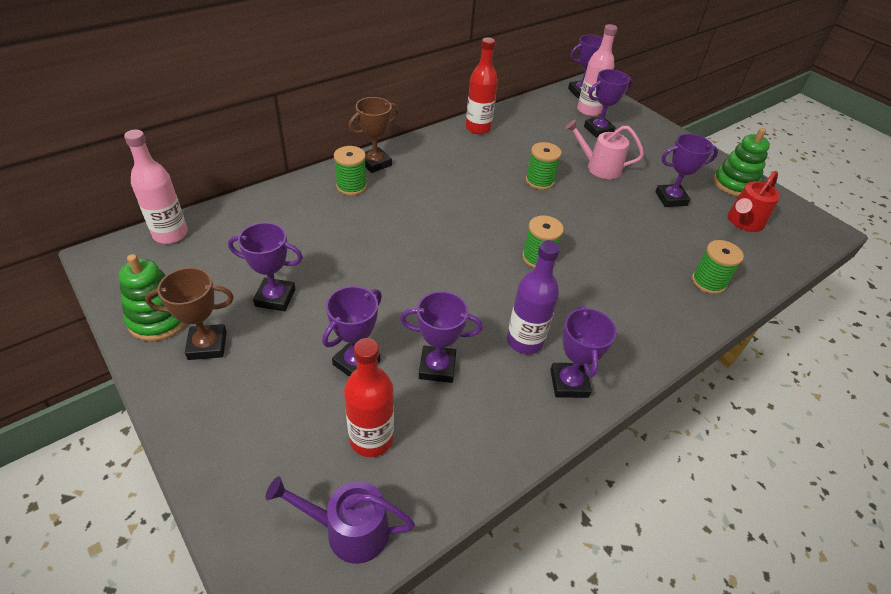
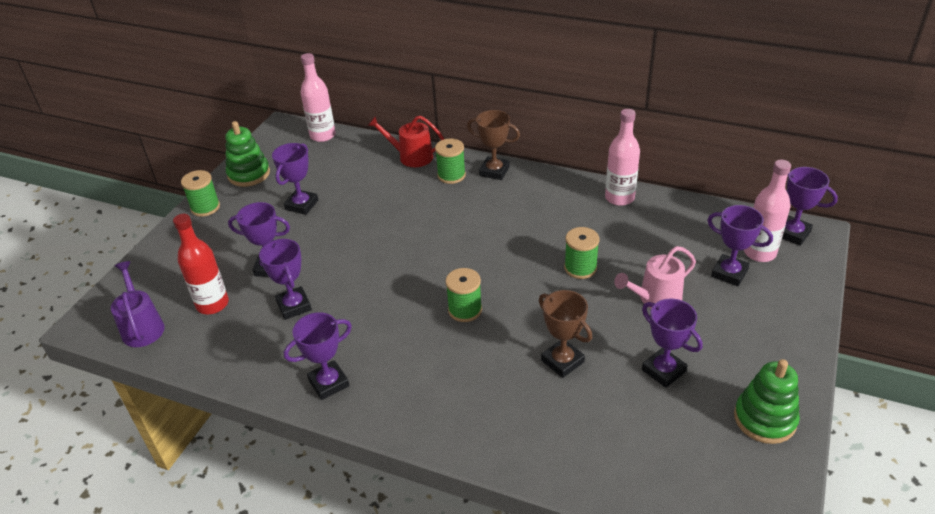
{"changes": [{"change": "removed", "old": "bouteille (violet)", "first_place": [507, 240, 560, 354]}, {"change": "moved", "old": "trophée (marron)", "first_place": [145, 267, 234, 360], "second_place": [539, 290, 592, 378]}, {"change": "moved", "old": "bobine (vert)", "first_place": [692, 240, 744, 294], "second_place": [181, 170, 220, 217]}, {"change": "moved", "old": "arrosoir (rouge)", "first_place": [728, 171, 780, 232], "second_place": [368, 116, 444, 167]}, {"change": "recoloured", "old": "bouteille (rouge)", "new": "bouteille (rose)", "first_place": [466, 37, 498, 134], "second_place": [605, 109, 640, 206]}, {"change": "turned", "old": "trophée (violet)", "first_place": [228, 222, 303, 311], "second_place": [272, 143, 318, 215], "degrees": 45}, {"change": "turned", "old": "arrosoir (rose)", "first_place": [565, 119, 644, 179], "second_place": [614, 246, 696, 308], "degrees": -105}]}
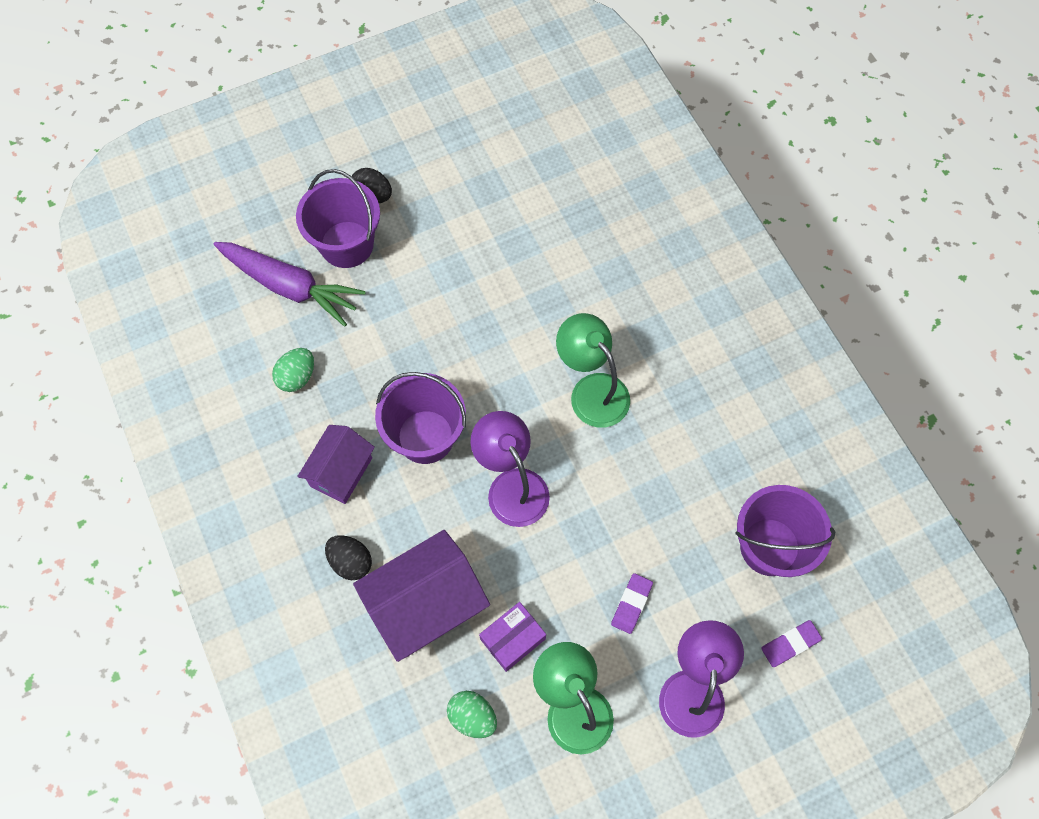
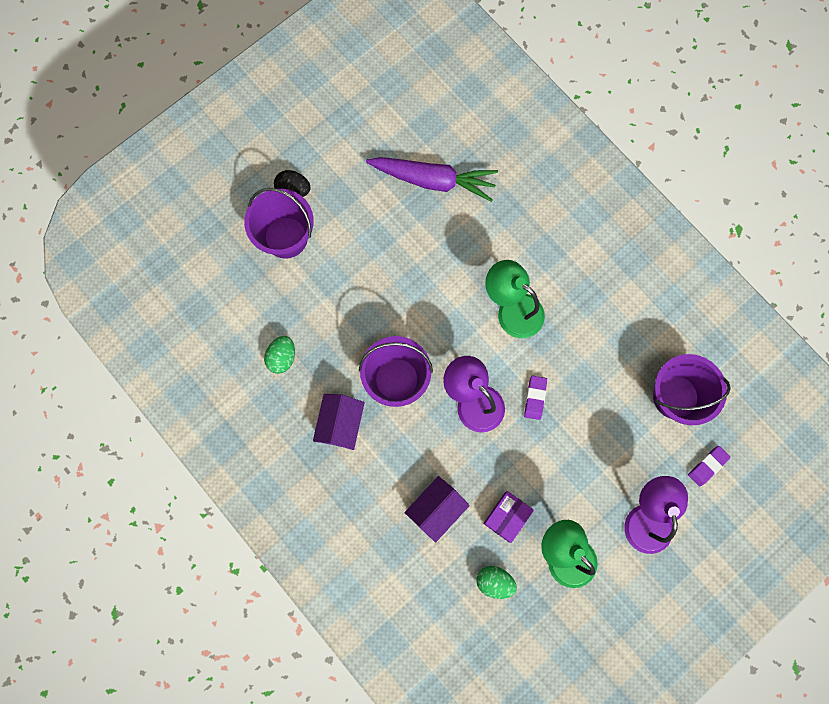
{"changes": [{"change": "removed", "old": "œuf (noir)", "first_place": [325, 535, 372, 580]}, {"change": "moved", "old": "carotte (violet)", "first_place": [214, 242, 366, 327], "second_place": [366, 157, 498, 202]}, {"change": "moved", "old": "gomme (violet)", "first_place": [611, 573, 653, 634], "second_place": [524, 376, 547, 420]}, {"change": "resized", "old": "maison (violet)", "first_place": [353, 530, 490, 662], "second_place": [404, 476, 470, 543], "factor": 0.63}]}
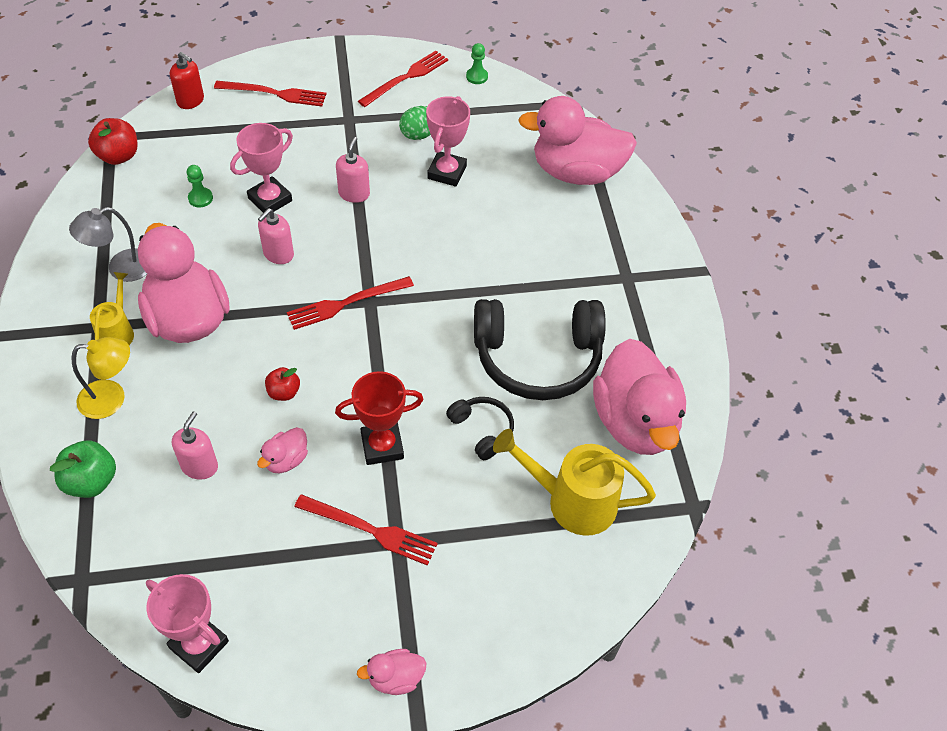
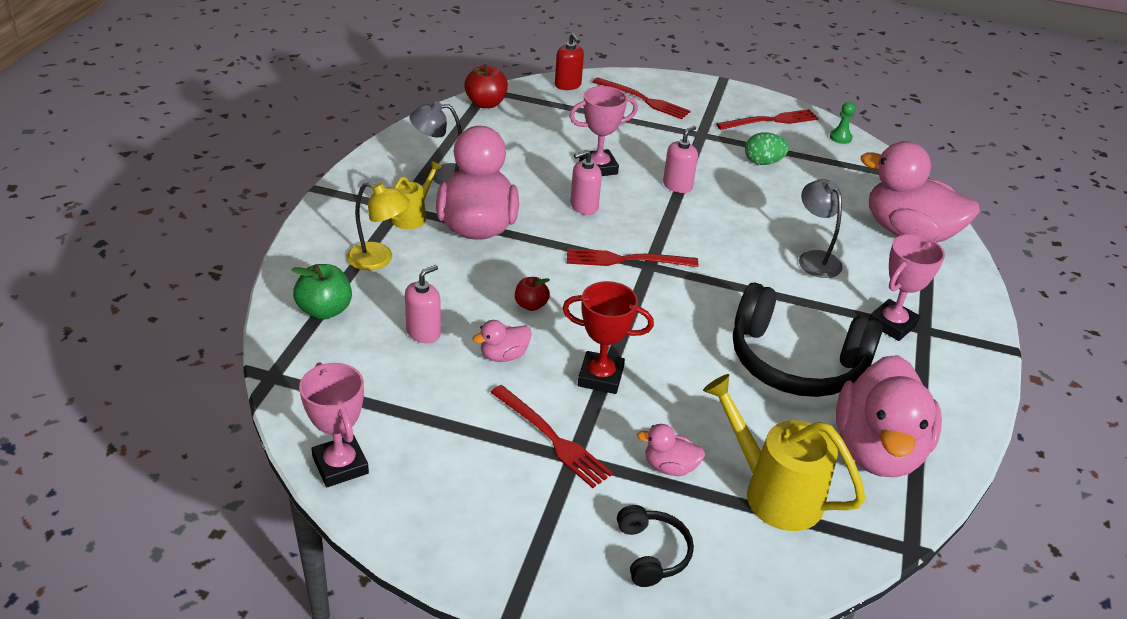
{"changes": [{"change": "removed", "old": "pion (vert)", "first_place": [187, 165, 213, 208]}, {"change": "added", "new": "lampe (gris)", "second_place": [799, 179, 843, 278]}, {"change": "moved", "old": "canard (rose)", "first_place": [357, 649, 426, 695], "second_place": [637, 424, 705, 476]}, {"change": "moved", "old": "trophée (rose)", "first_place": [426, 96, 470, 187], "second_place": [869, 234, 945, 341]}, {"change": "moved", "old": "casque audio (noir)", "first_place": [446, 397, 514, 460], "second_place": [617, 505, 694, 587]}]}
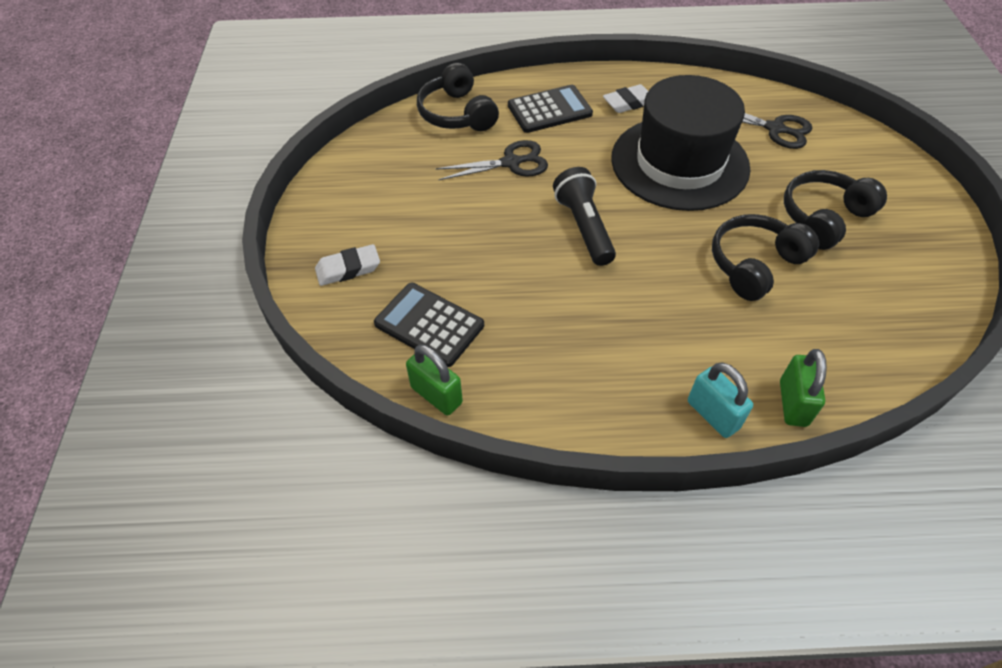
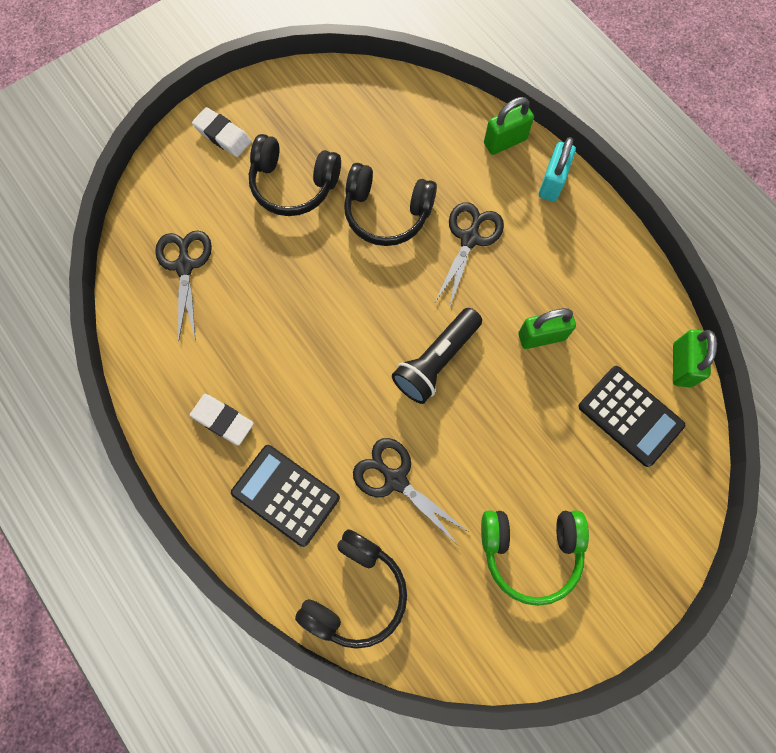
{"changes": [{"change": "removed", "old": "chapeau (noir)", "first_place": [611, 75, 750, 211]}, {"change": "added", "new": "ciseaux (noir)", "second_place": [435, 202, 504, 309]}, {"change": "added", "new": "casque audio (vert)", "second_place": [481, 511, 589, 606]}, {"change": "added", "new": "cadenas (vert)", "second_place": [518, 308, 576, 349]}, {"change": "moved", "old": "gomme (blanc)", "first_place": [315, 244, 380, 286], "second_place": [192, 107, 251, 157]}, {"change": "turned", "old": "calculatrice (noir)", "first_place": [374, 283, 484, 367], "second_place": [578, 366, 685, 467], "degrees": -45}]}
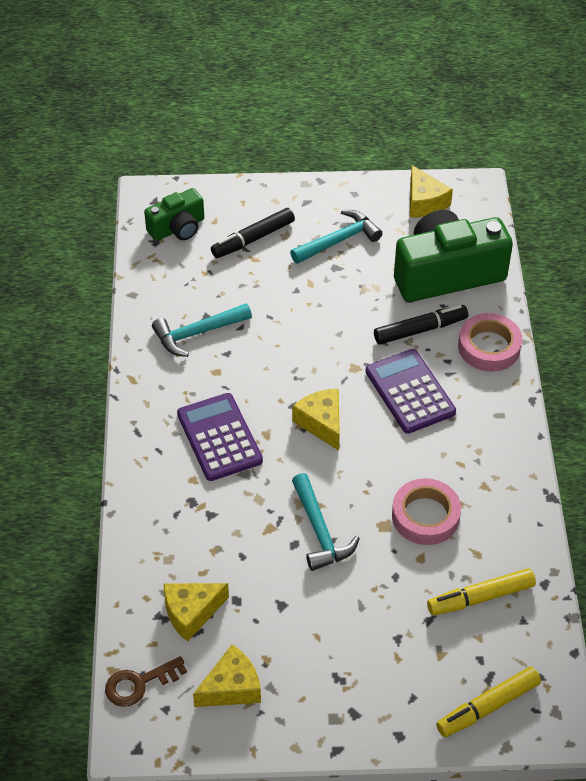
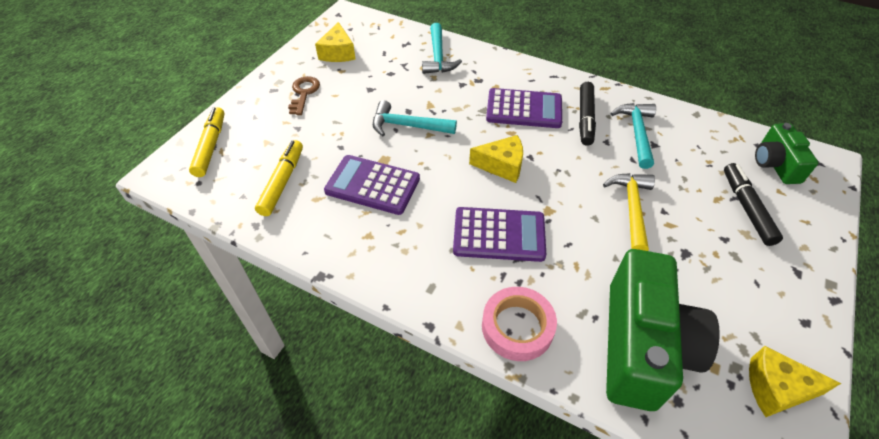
{"changes": [{"change": "removed", "old": "fromage (jaune)", "first_place": [164, 583, 229, 642]}, {"change": "added", "new": "marteau (jaune)", "second_place": [603, 173, 655, 251]}, {"change": "moved", "old": "clé (marron)", "first_place": [105, 656, 187, 707], "second_place": [288, 76, 320, 115]}, {"change": "moved", "old": "marteau (turquoise)", "first_place": [290, 210, 382, 264], "second_place": [422, 23, 462, 74]}, {"change": "moved", "old": "feutre (noir)", "first_place": [374, 305, 468, 345], "second_place": [579, 82, 596, 146]}, {"change": "replaced", "old": "ruban adhésif (rose)", "new": "calculatrice (violet)", "first_place": [392, 478, 461, 545], "second_place": [324, 155, 420, 215]}]}
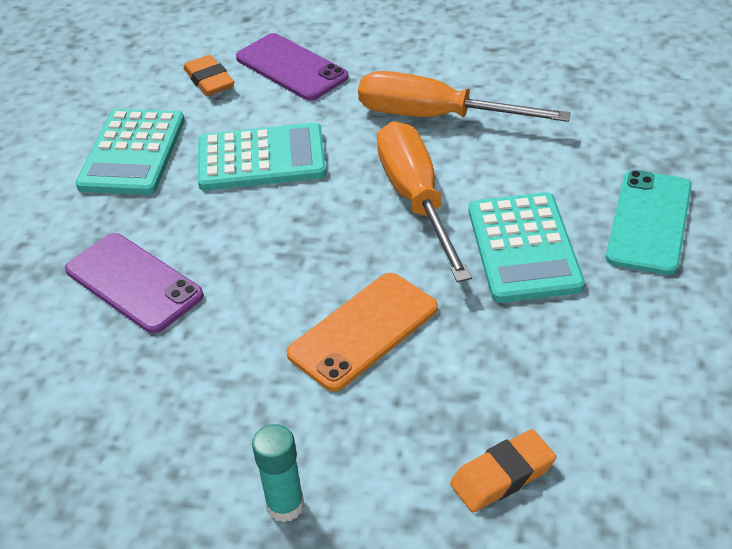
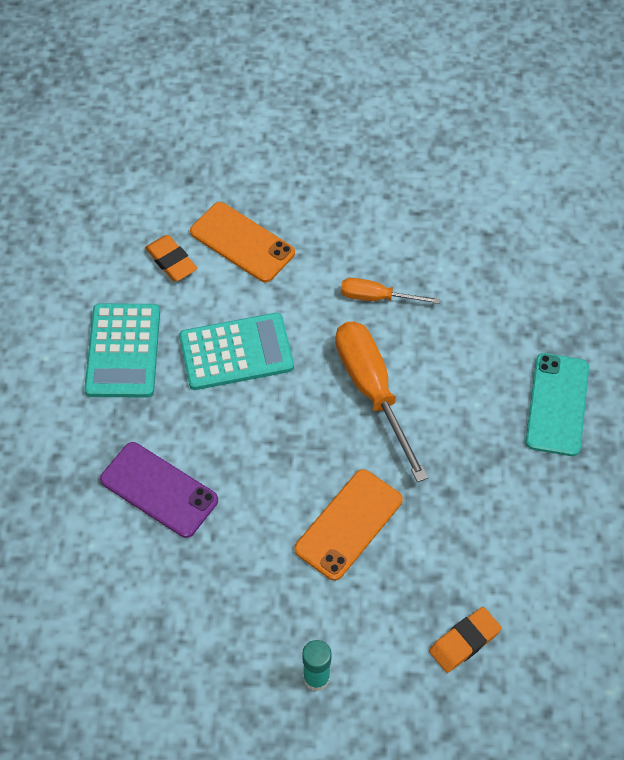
{"changes": [{"change": "removed", "old": "calculatrice (turquoise)", "first_place": [469, 192, 585, 303]}, {"change": "recoloured", "old": "téléphone (violet)", "new": "téléphone (orange)", "first_place": [236, 33, 349, 101], "second_place": [190, 202, 295, 283]}, {"change": "resized", "old": "tournevis (orange)", "first_place": [358, 71, 571, 122], "second_place": [341, 278, 440, 304], "factor": 0.55}]}
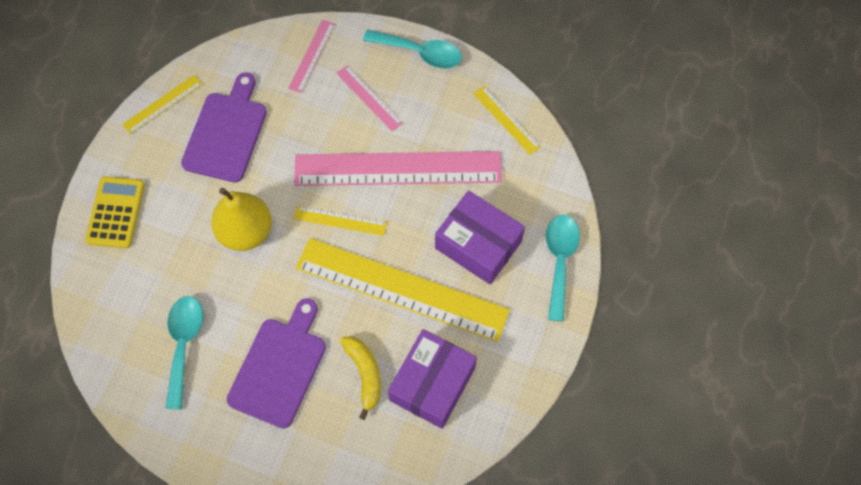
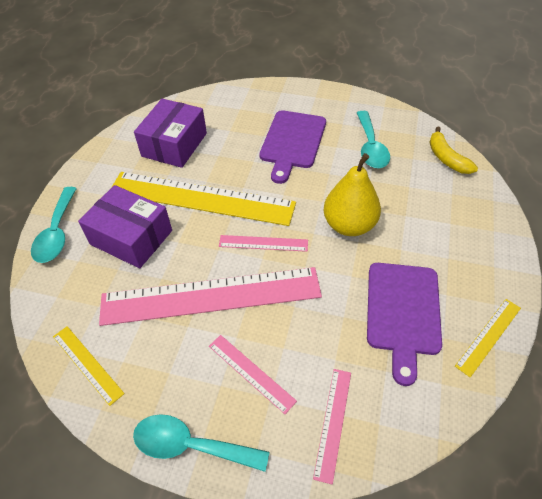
{"changes": [{"change": "removed", "old": "calculatrice (jaune)", "first_place": [85, 176, 145, 248]}, {"change": "moved", "old": "banane (jaune)", "first_place": [340, 336, 381, 420], "second_place": [429, 126, 478, 174]}, {"change": "recoloured", "old": "règle (jaune)", "new": "règle (rose)", "first_place": [294, 205, 387, 236], "second_place": [219, 235, 308, 252]}]}
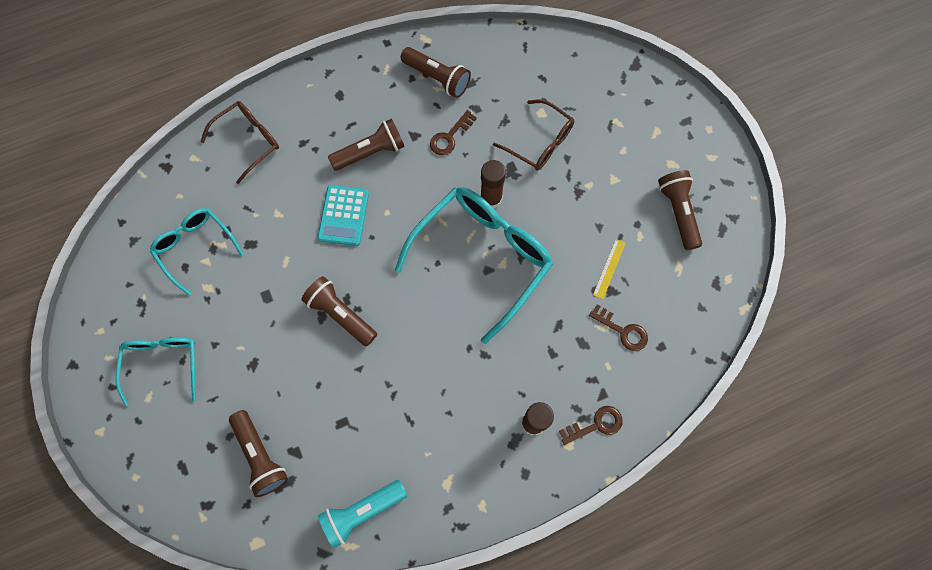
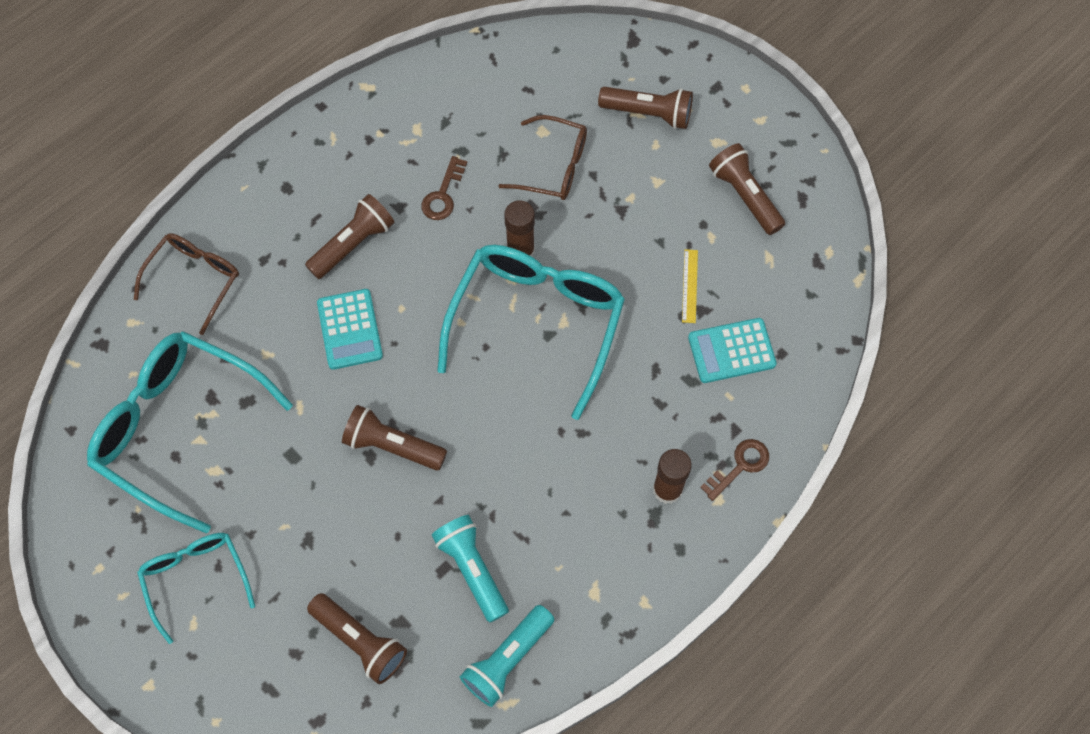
{"changes": [{"change": "added", "new": "lampe de poche (turquoise)", "second_place": [432, 515, 509, 622]}, {"change": "moved", "old": "lampe de poche (marron)", "first_place": [401, 47, 471, 98], "second_place": [598, 87, 693, 129]}, {"change": "replaced", "old": "clé (marron)", "new": "calculatrice (turquoise)", "first_place": [589, 305, 648, 351], "second_place": [688, 318, 777, 383]}, {"change": "resized", "old": "lunettes (turquoise)", "first_place": [150, 208, 244, 295], "second_place": [87, 331, 293, 534], "factor": 1.77}]}
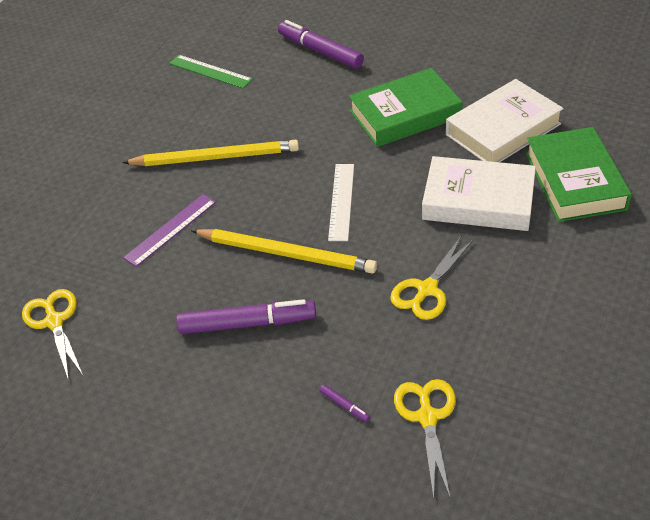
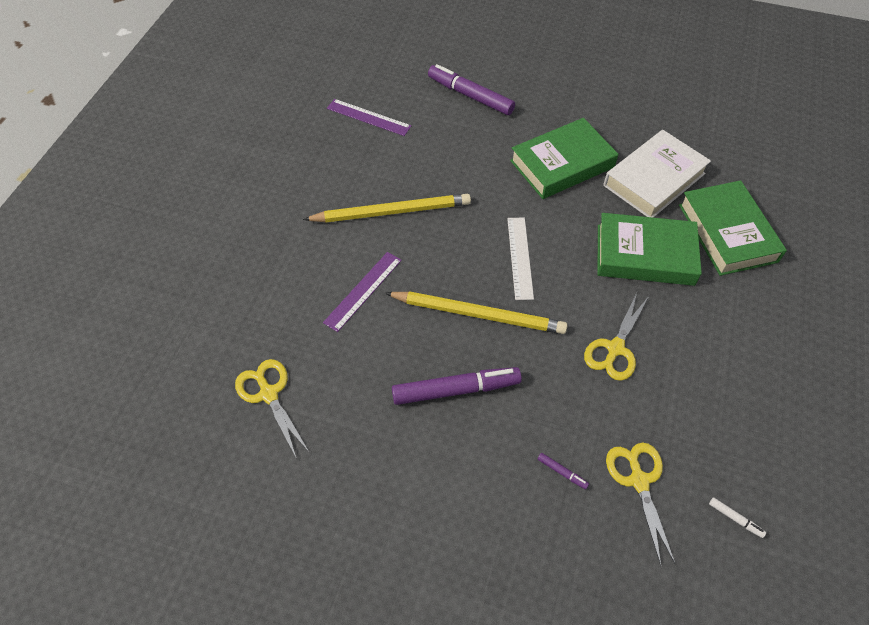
{"changes": [{"change": "added", "new": "feutre (blanc)", "second_place": [709, 497, 766, 538]}, {"change": "recoloured", "old": "règle (vert)", "new": "règle (violet)", "first_place": [169, 55, 253, 89], "second_place": [327, 99, 411, 136]}, {"change": "recoloured", "old": "livre (blanc)", "new": "livre (vert)", "first_place": [422, 156, 536, 231], "second_place": [597, 213, 702, 286]}]}
